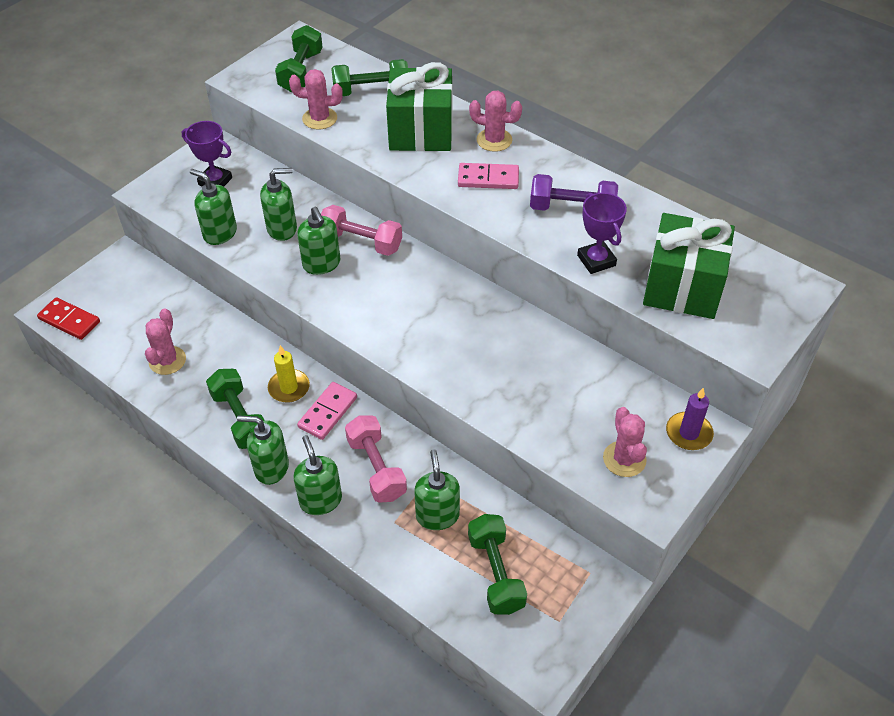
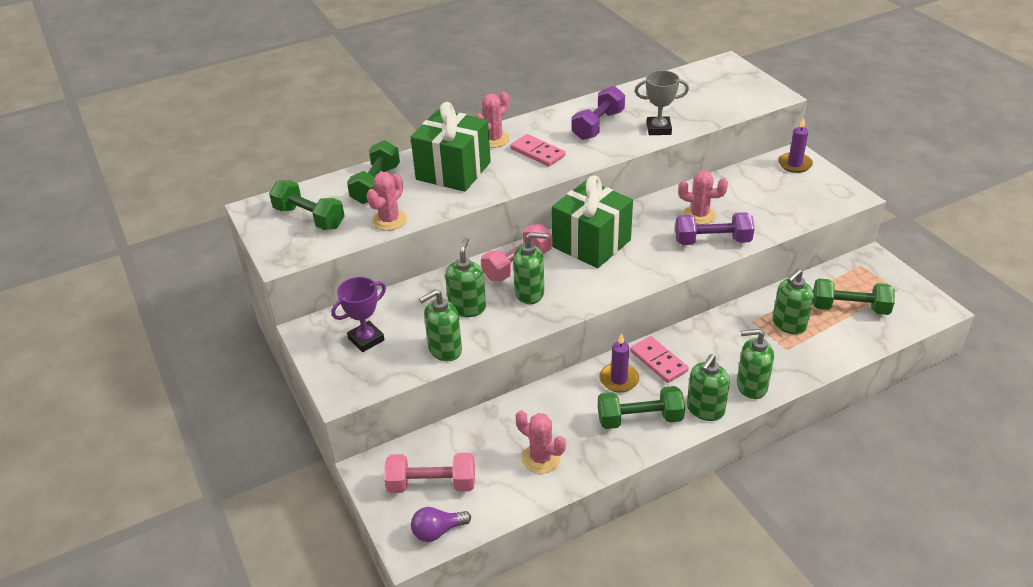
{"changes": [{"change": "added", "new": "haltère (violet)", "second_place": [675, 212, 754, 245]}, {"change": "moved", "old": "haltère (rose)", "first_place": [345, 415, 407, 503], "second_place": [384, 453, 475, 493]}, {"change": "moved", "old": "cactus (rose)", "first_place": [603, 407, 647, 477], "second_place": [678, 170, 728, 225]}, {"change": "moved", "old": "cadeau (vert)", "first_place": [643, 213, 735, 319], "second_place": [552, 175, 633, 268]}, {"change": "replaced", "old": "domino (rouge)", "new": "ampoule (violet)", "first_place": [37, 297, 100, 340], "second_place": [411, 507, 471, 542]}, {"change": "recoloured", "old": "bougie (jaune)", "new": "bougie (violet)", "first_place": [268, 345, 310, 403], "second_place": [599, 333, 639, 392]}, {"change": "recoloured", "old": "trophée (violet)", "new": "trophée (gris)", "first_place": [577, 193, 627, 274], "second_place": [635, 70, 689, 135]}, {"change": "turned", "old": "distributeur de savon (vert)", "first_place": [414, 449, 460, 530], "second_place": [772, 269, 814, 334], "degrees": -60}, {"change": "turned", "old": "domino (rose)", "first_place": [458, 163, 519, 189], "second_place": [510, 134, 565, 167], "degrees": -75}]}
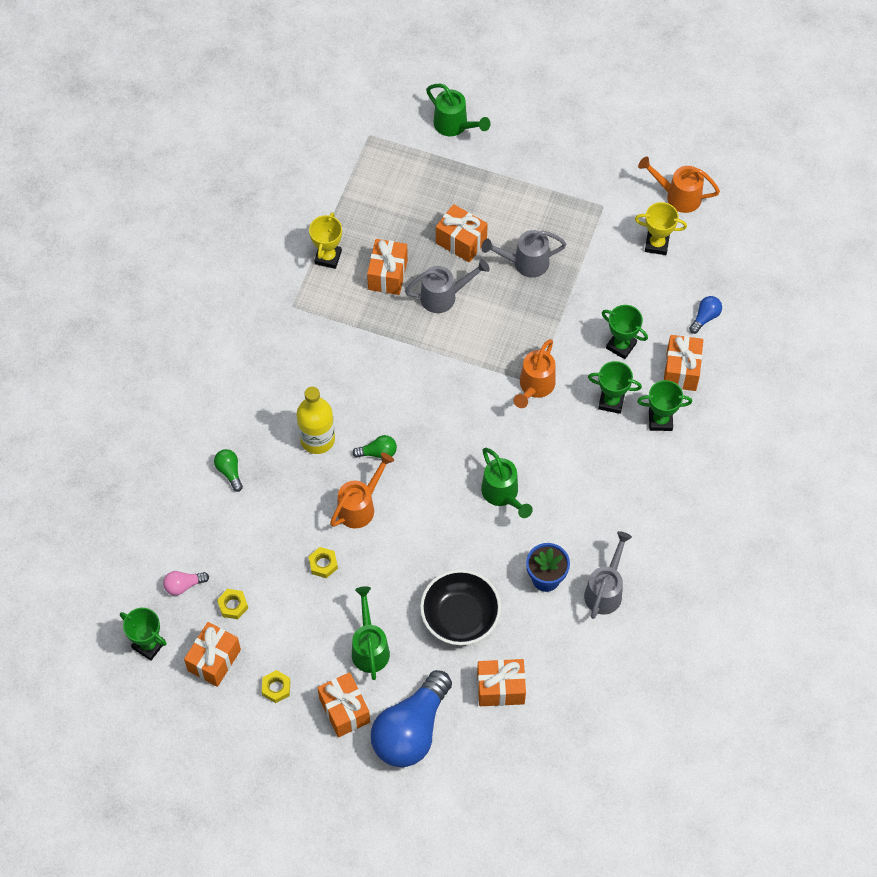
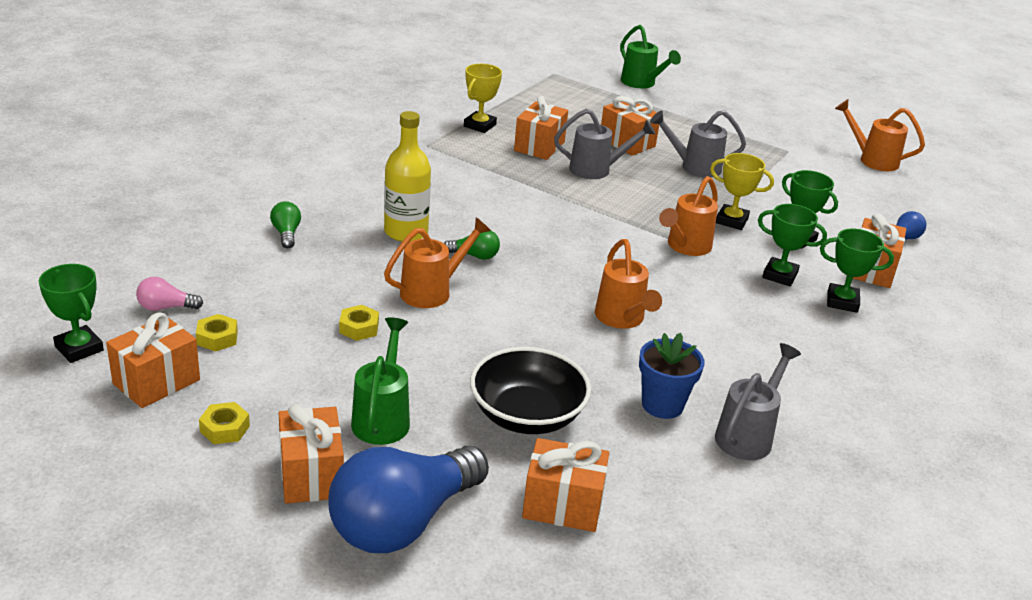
{"changes": [{"change": "moved", "old": "trophée (jaune)", "first_place": [635, 202, 687, 255], "second_place": [710, 153, 774, 230]}, {"change": "recoloured", "old": "arrosoir (vert)", "new": "arrosoir (orange)", "first_place": [481, 448, 533, 518], "second_place": [595, 239, 662, 329]}]}
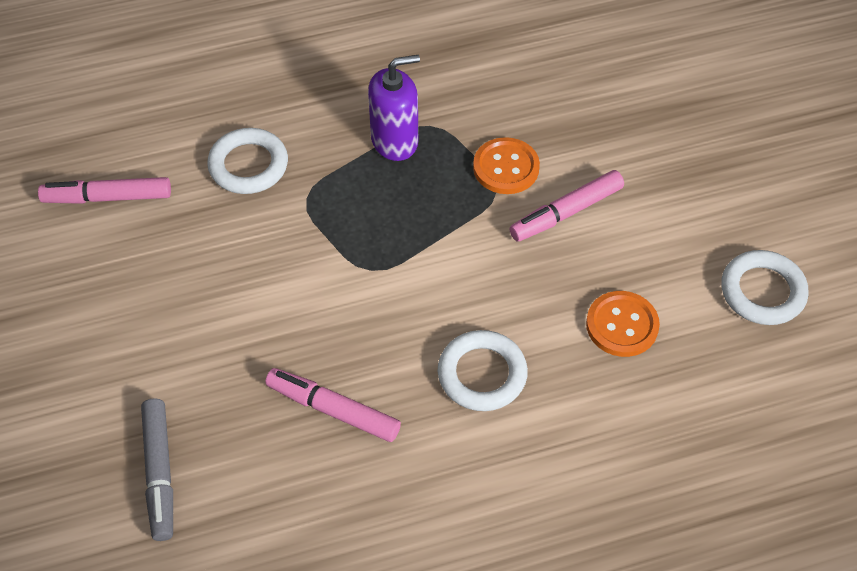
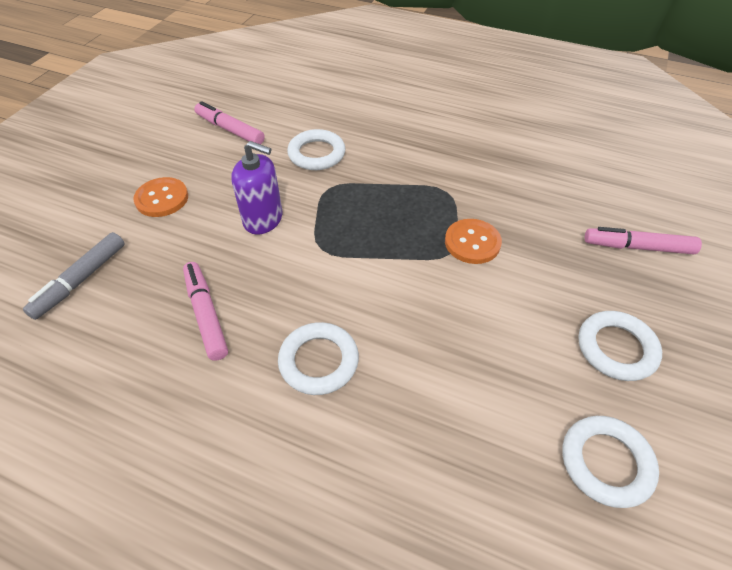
{"changes": [{"change": "added", "new": "anneau (blanc)", "second_place": [578, 311, 662, 381]}, {"change": "moved", "old": "distributeur de savon (violet)", "first_place": [368, 55, 420, 161], "second_place": [231, 141, 282, 235]}, {"change": "moved", "old": "feutre (rose)", "first_place": [509, 170, 624, 242], "second_place": [585, 227, 702, 254]}, {"change": "moved", "old": "bouton (orange)", "first_place": [586, 291, 660, 357], "second_place": [133, 177, 188, 217]}]}
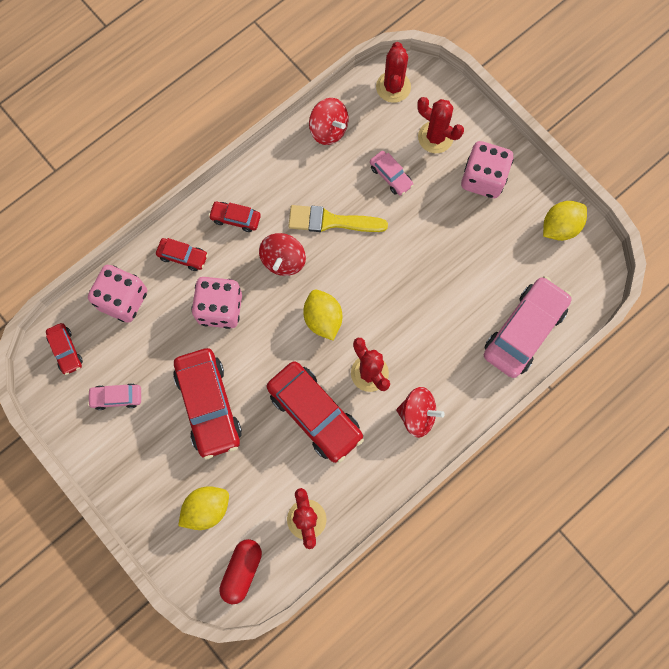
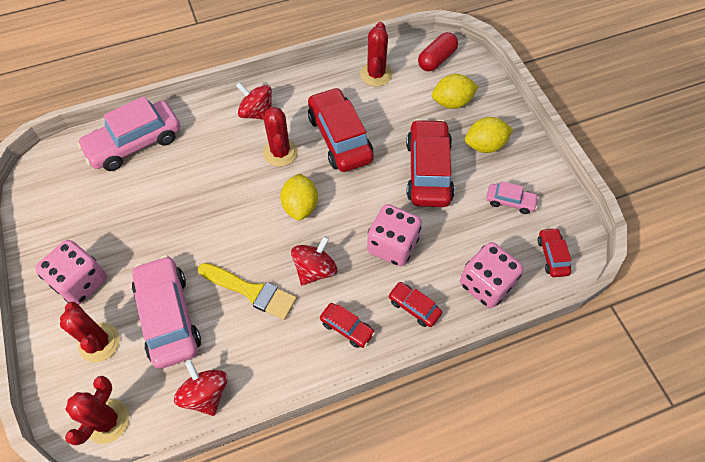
{"changes": [{"change": "moved", "old": "citron (jaune)", "first_place": [543, 201, 587, 241], "second_place": [465, 117, 513, 153]}, {"change": "resized", "old": "voiture (rose)", "first_place": [370, 151, 414, 196], "second_place": [132, 255, 201, 369], "factor": 2.03}]}
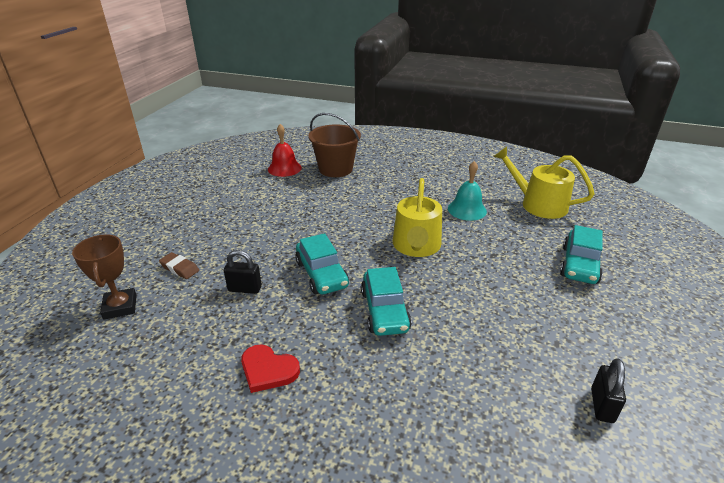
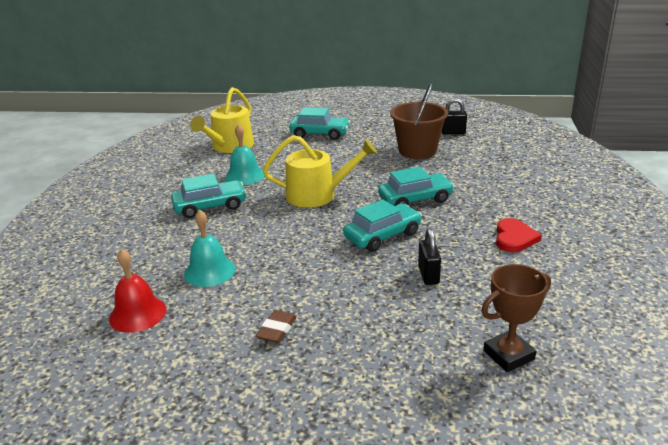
{"changes": [{"change": "added", "new": "voiture (turquoise)", "second_place": [171, 174, 247, 218]}, {"change": "added", "new": "cloche (turquoise)", "second_place": [184, 209, 236, 287]}, {"change": "moved", "old": "gomme (marron)", "first_place": [159, 252, 199, 279], "second_place": [256, 310, 297, 343]}, {"change": "moved", "old": "seau (marron)", "first_place": [309, 113, 361, 177], "second_place": [390, 83, 448, 159]}]}
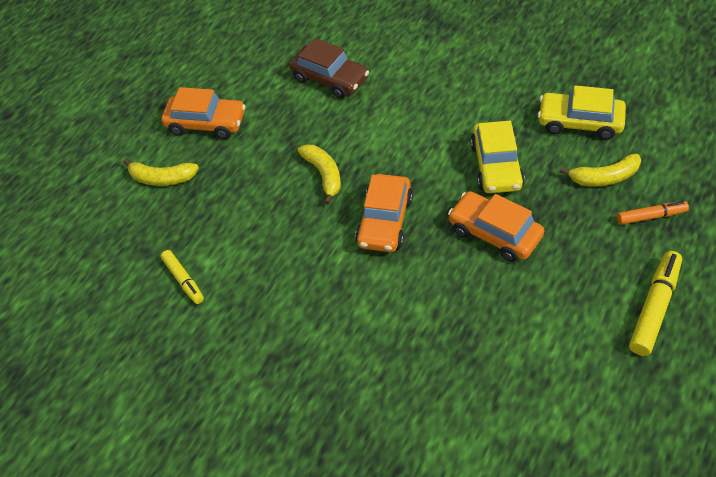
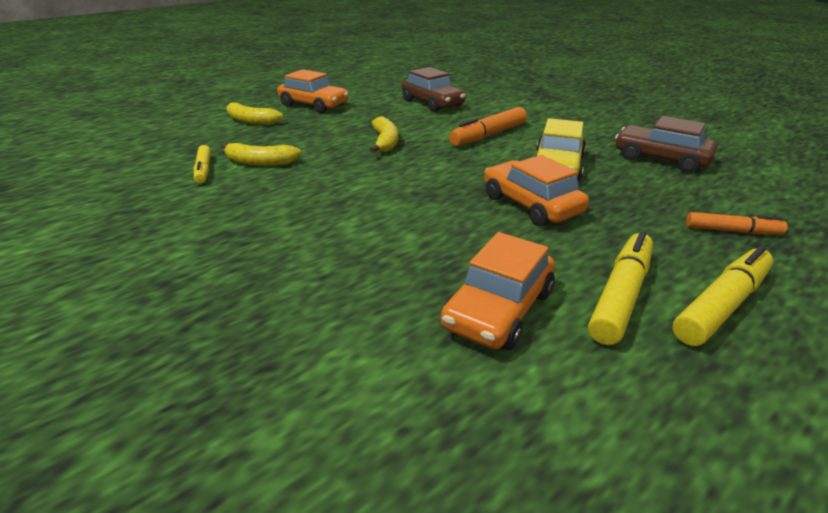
{"changes": [{"change": "added", "new": "feutre (orange)", "second_place": [449, 107, 527, 146]}, {"change": "added", "new": "feutre (jaune)", "second_place": [588, 231, 653, 345]}, {"change": "moved", "old": "voiture (orange)", "first_place": [355, 174, 413, 252], "second_place": [441, 232, 555, 350]}, {"change": "moved", "old": "banane (jaune)", "first_place": [560, 154, 641, 186], "second_place": [221, 143, 301, 166]}, {"change": "recoloured", "old": "voiture (jaune)", "new": "voiture (marron)", "first_place": [538, 85, 626, 140], "second_place": [615, 116, 717, 173]}]}
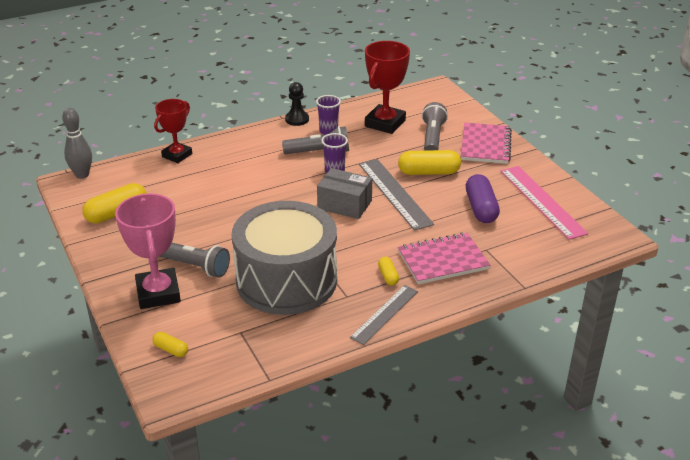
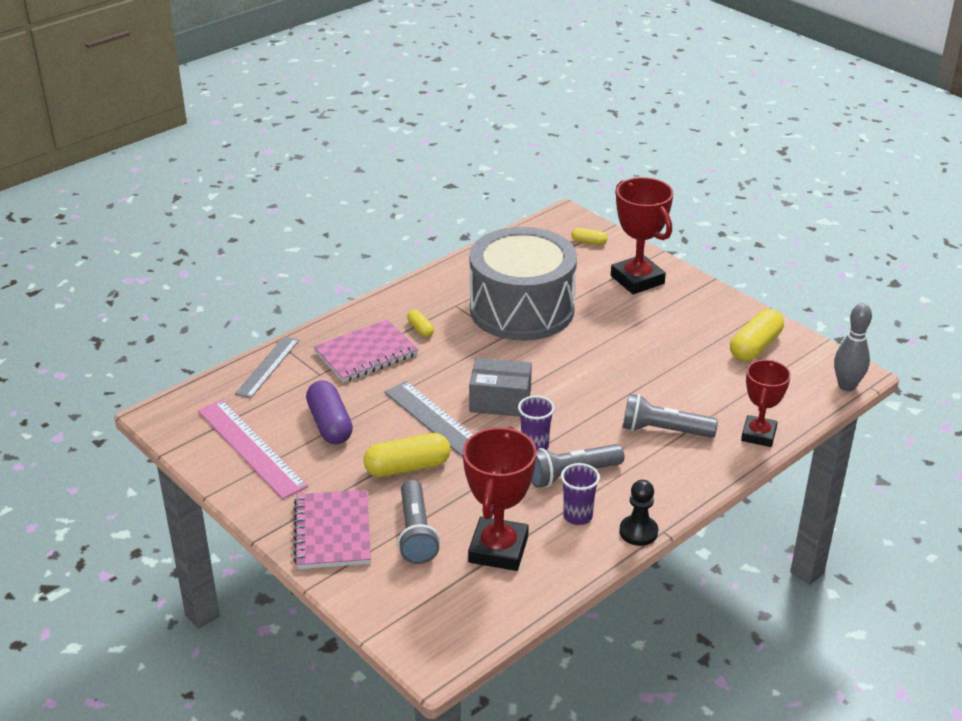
{"changes": [{"change": "moved", "old": "lampe de poche (gris)", "first_place": [159, 243, 230, 278], "second_place": [622, 394, 718, 438]}, {"change": "moved", "old": "règle (gris)", "first_place": [350, 285, 418, 345], "second_place": [235, 336, 299, 398]}, {"change": "recoloured", "old": "trophée (rose)", "new": "trophée (rouge)", "first_place": [115, 193, 181, 309], "second_place": [611, 177, 674, 294]}]}
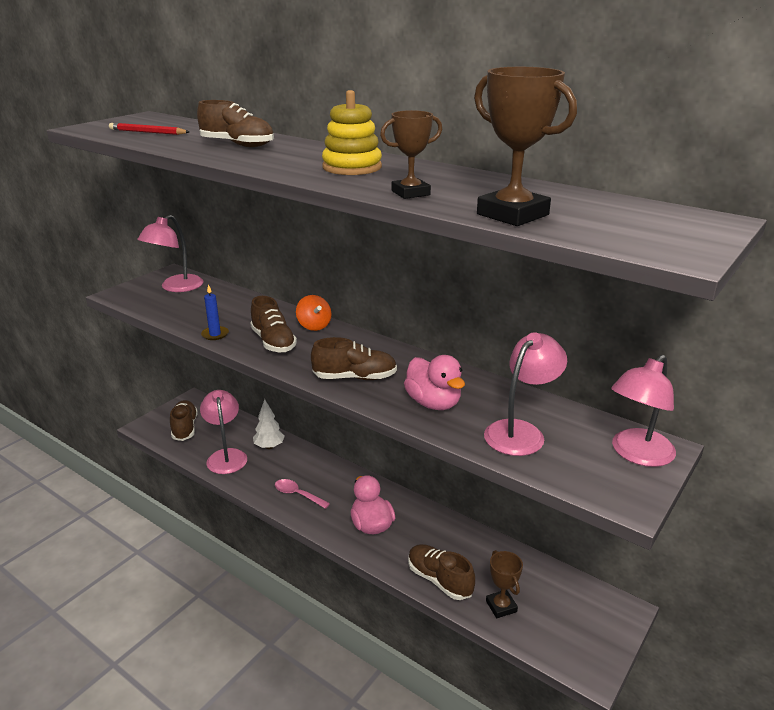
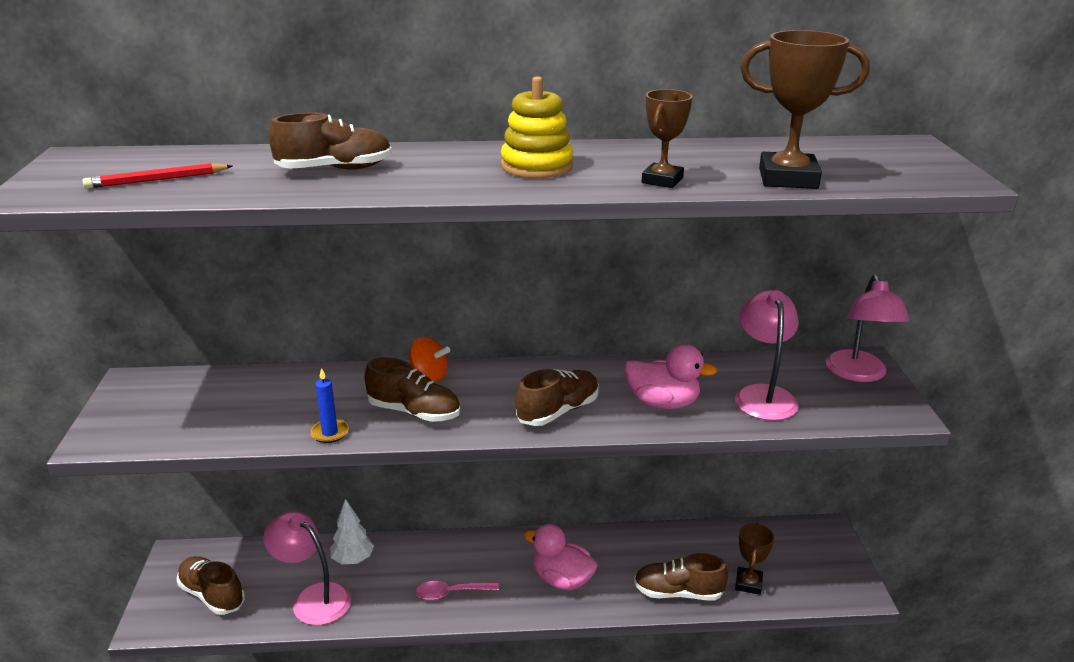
{"changes": [{"change": "removed", "old": "lampe (rose)", "first_place": [137, 215, 203, 292]}, {"change": "turned", "old": "trophée (marron)", "first_place": [486, 550, 523, 618], "second_place": [735, 523, 774, 595], "degrees": 75}]}
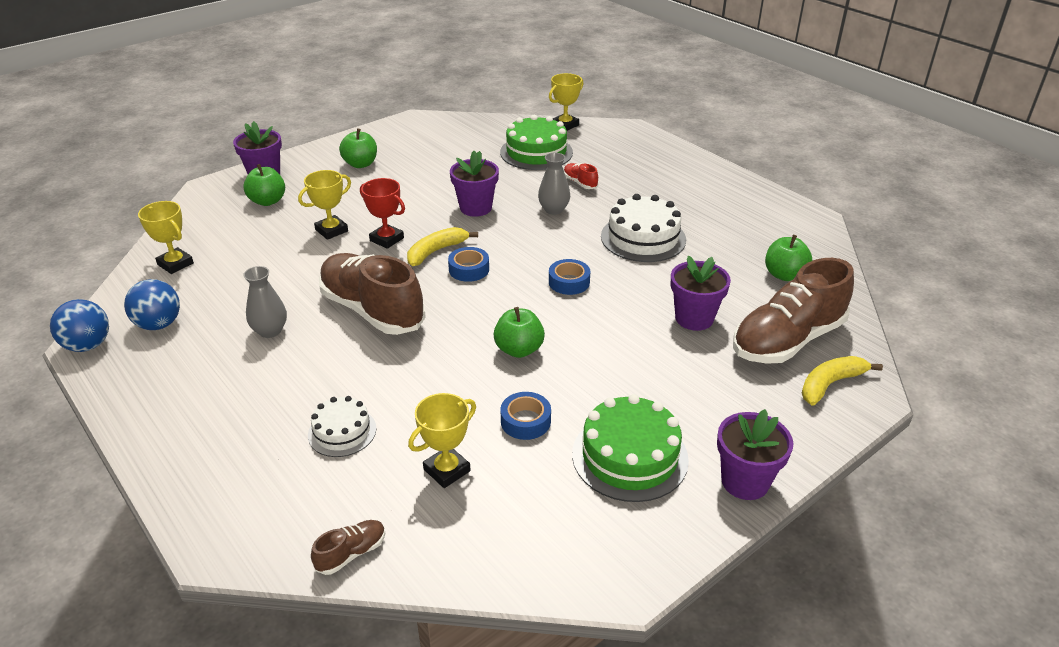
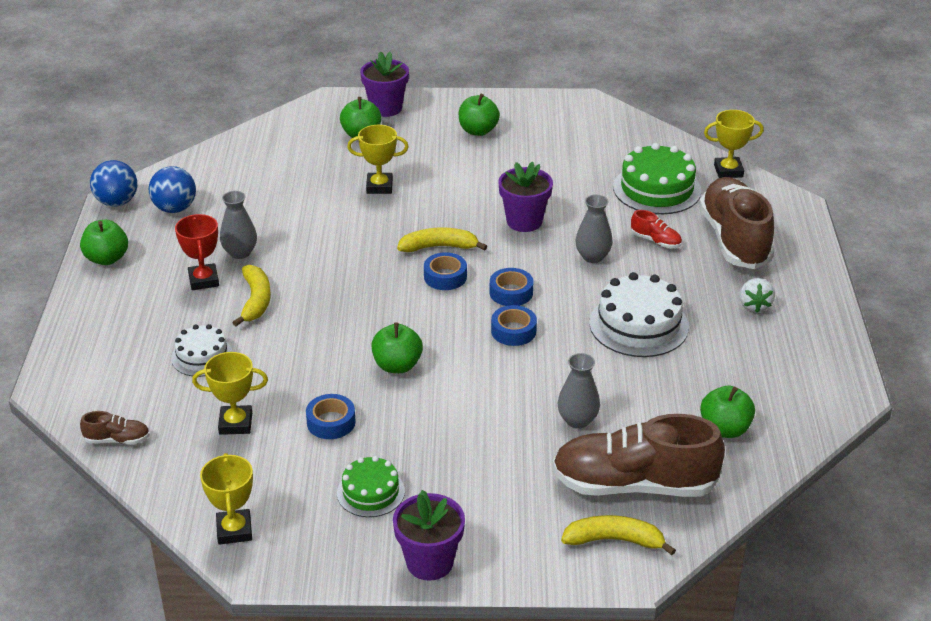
{"changes": [{"change": "added", "new": "pomme (vert)", "second_place": [80, 220, 128, 265]}, {"change": "added", "new": "banane (jaune)", "second_place": [232, 265, 271, 326]}, {"change": "added", "new": "ruban adhésif (bleu)", "second_place": [489, 268, 533, 306]}, {"change": "added", "new": "fraise (blanc)", "second_place": [739, 278, 775, 313]}, {"change": "moved", "old": "trophée (jaune)", "first_place": [138, 201, 194, 274], "second_place": [200, 453, 253, 545]}, {"change": "moved", "old": "chaussure (marron)", "first_place": [319, 253, 426, 335], "second_place": [699, 177, 774, 269]}, {"change": "moved", "old": "trophée (rouge)", "first_place": [360, 178, 405, 249], "second_place": [175, 214, 219, 290]}, {"change": "replaced", "old": "pot de fleurs (violet)", "new": "vase (gris)", "first_place": [671, 256, 731, 331], "second_place": [557, 353, 600, 429]}, {"change": "turned", "old": "chaussure (rouge)", "first_place": [564, 163, 598, 189], "second_place": [631, 210, 682, 248], "degrees": 120}, {"change": "resized", "old": "gâteau (vert)", "first_place": [572, 394, 689, 502], "second_place": [337, 456, 405, 517], "factor": 0.6}]}
